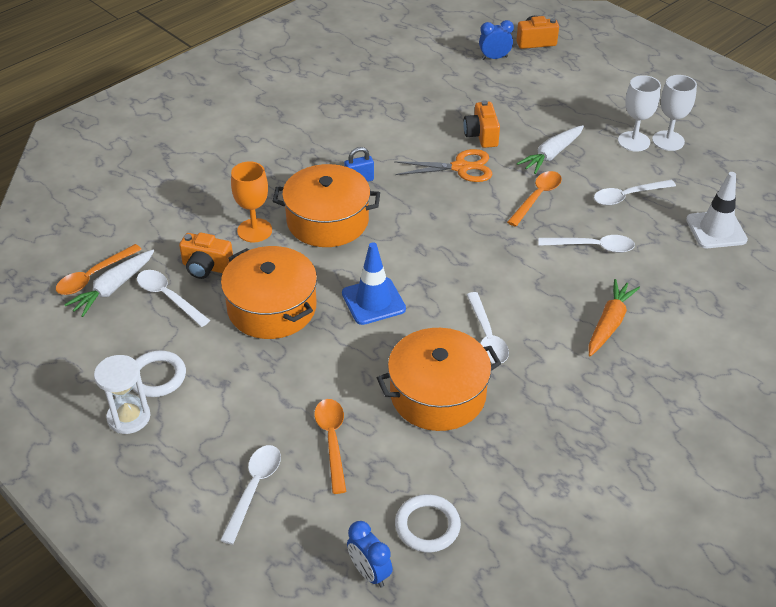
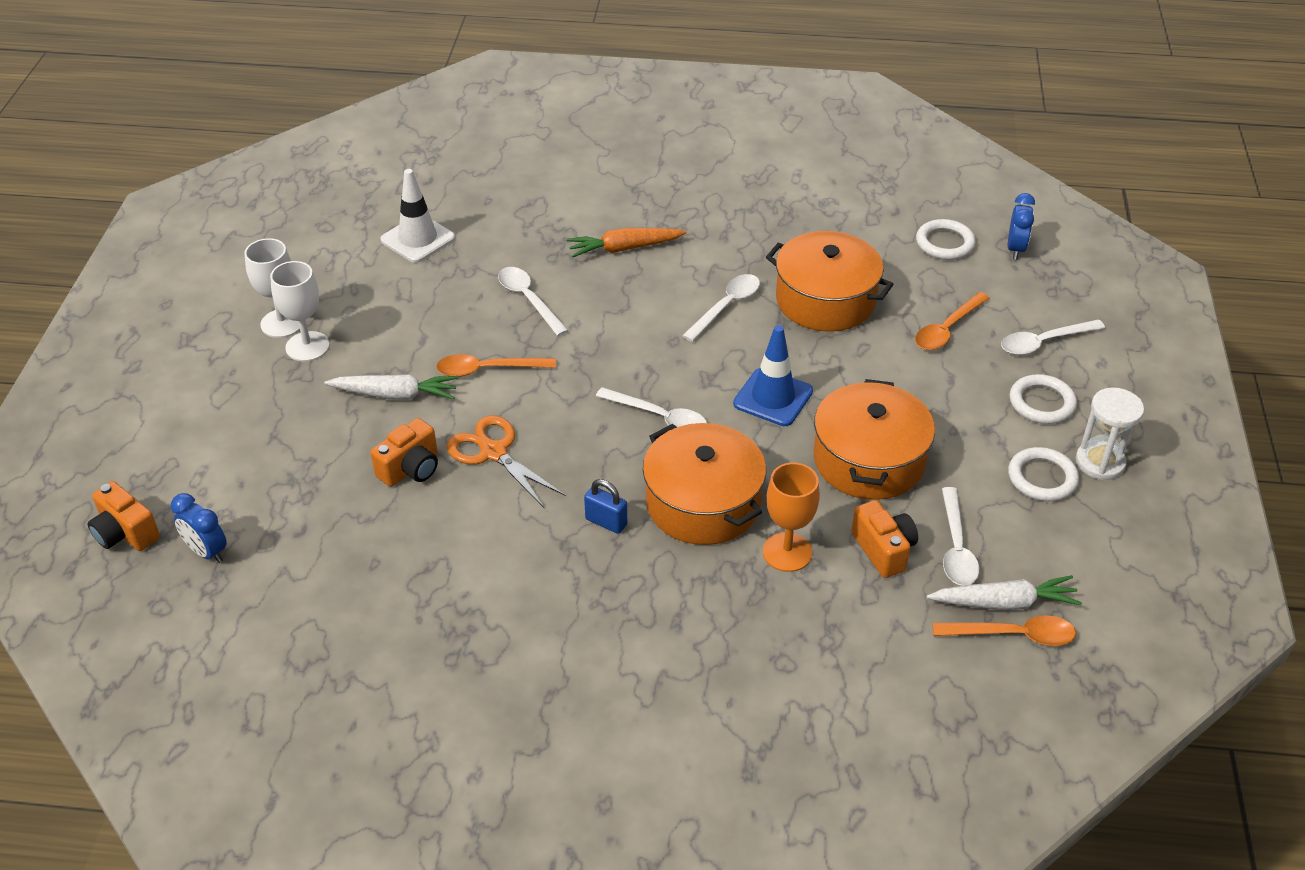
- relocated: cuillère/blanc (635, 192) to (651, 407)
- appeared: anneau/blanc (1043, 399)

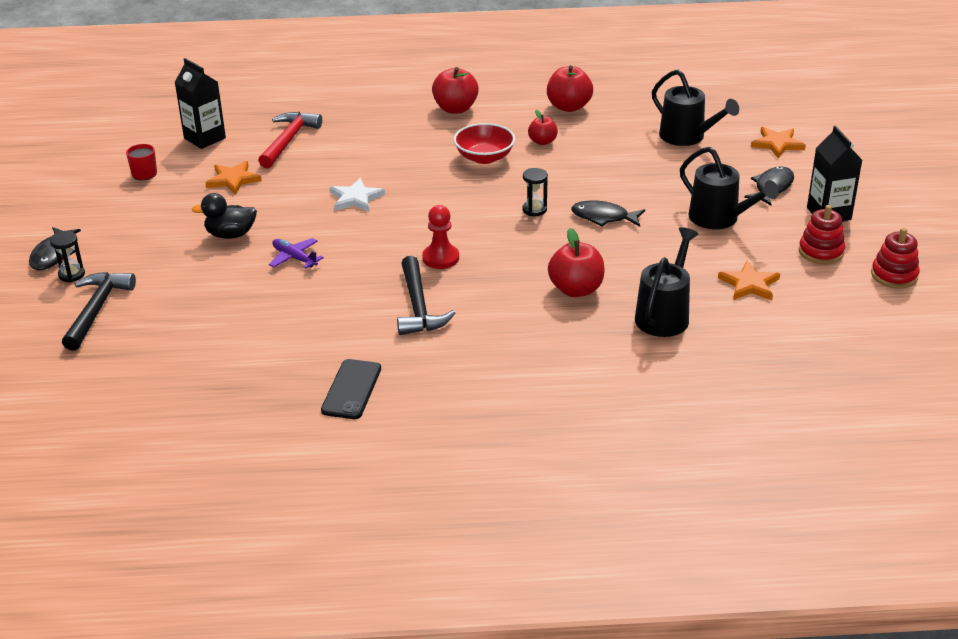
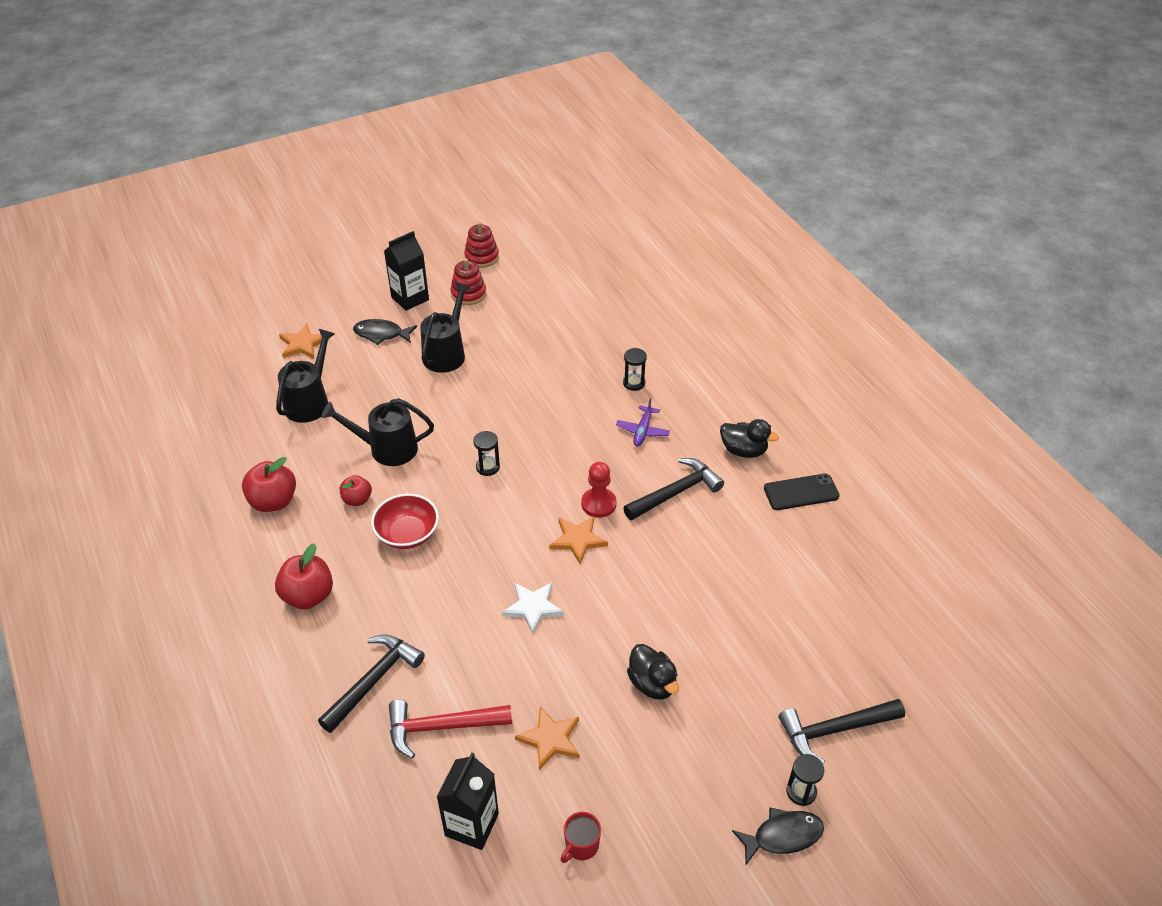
- relocated: avion/violet (296, 253) to (643, 422)
- missing: pomme/rouge (576, 262)
- missing: poisson/noir (608, 213)
- relocated: arrosoir/noir (667, 282) to (377, 432)
- relocated: étoile/orange (749, 280) to (578, 540)
- appeared: marteau/noir (371, 683)
- appeared: sablier/noir (635, 369)
- appeared: canard/noir (749, 438)

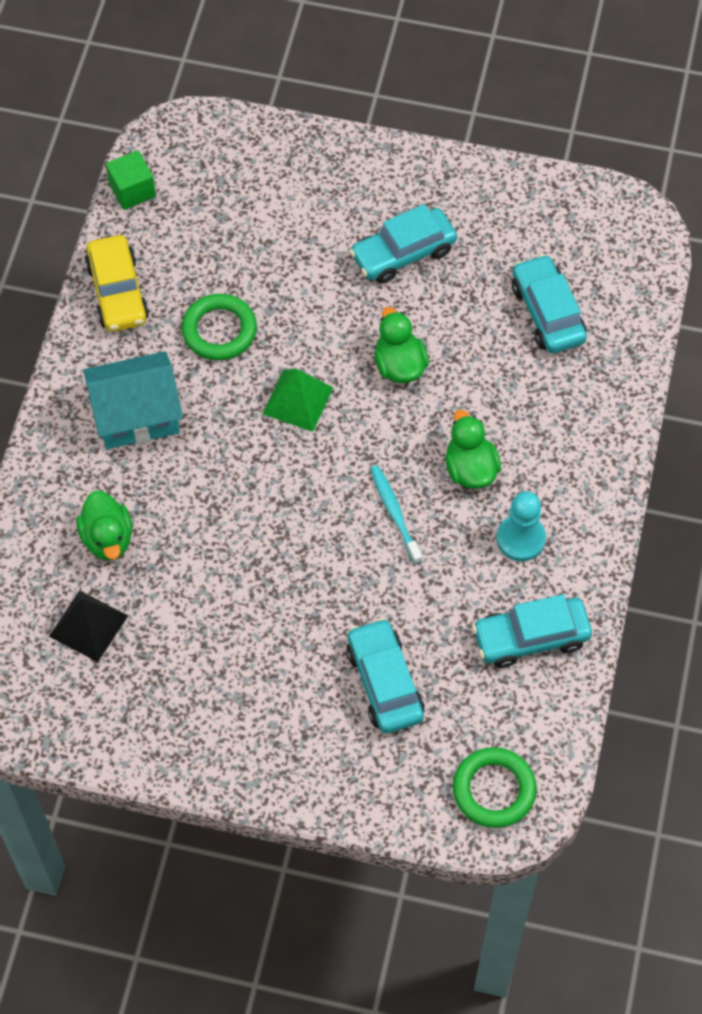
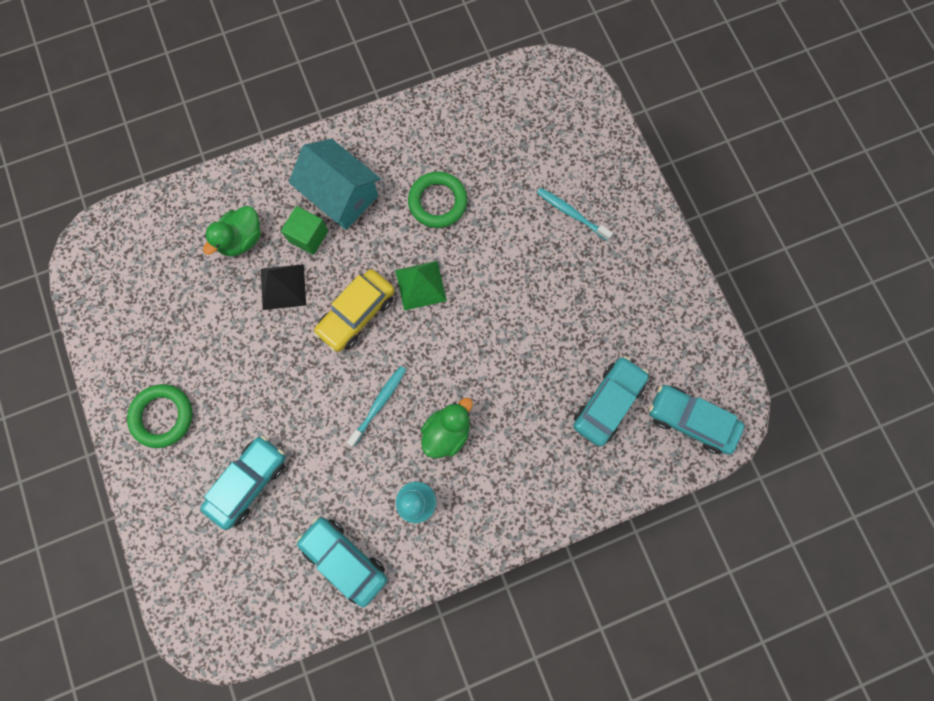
- relocated: pyramide/noir (88, 626) to (283, 287)
- relocated: voiture/jaune (117, 283) to (354, 310)
- relocated: cube/vert (131, 180) to (304, 230)
- relocated: voiture/turquoise (403, 244) to (697, 419)
- missing: canard/vert (401, 345)
- relocated: anneau/vert (495, 787) to (160, 416)
- appeared: brosse à dents/turquoise (575, 214)

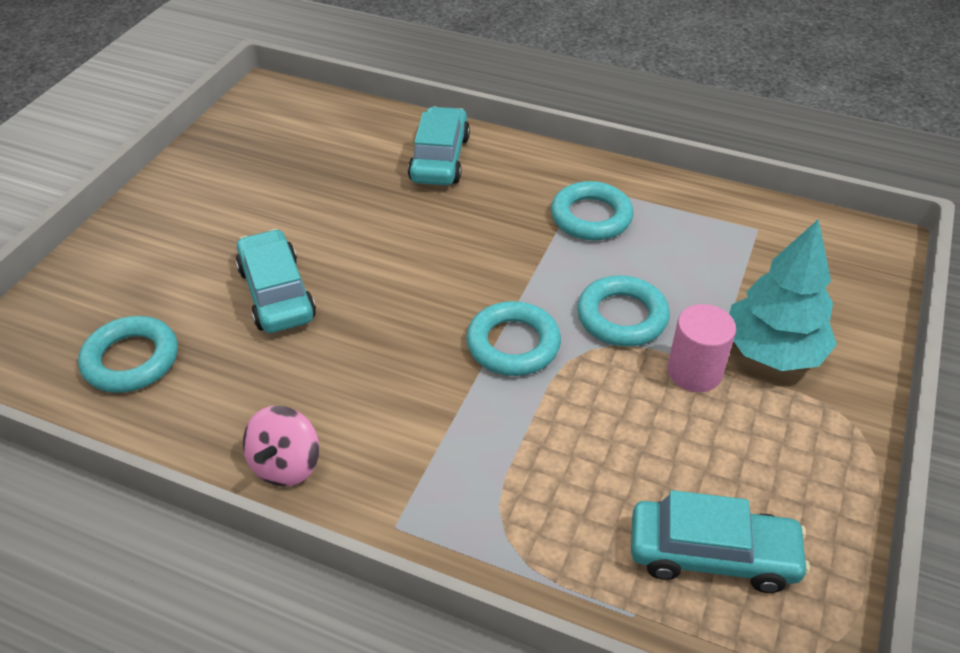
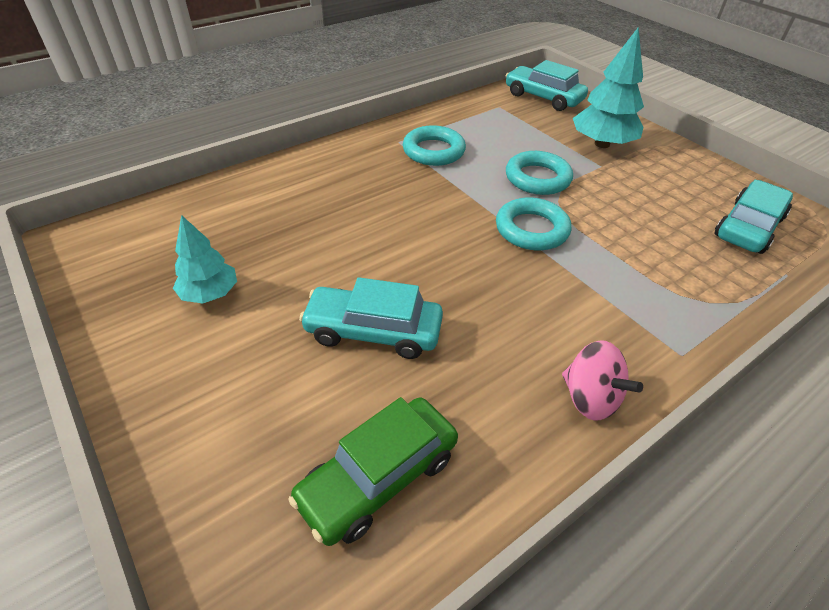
- exchanged: anneau/turquoise (128, 354) to voiture/vert (373, 471)
- relocated: voiture/turquoise (439, 146) to (547, 85)
- missing: cylindre/rose (702, 348)
- appeared: arbre/turquoise (205, 259)

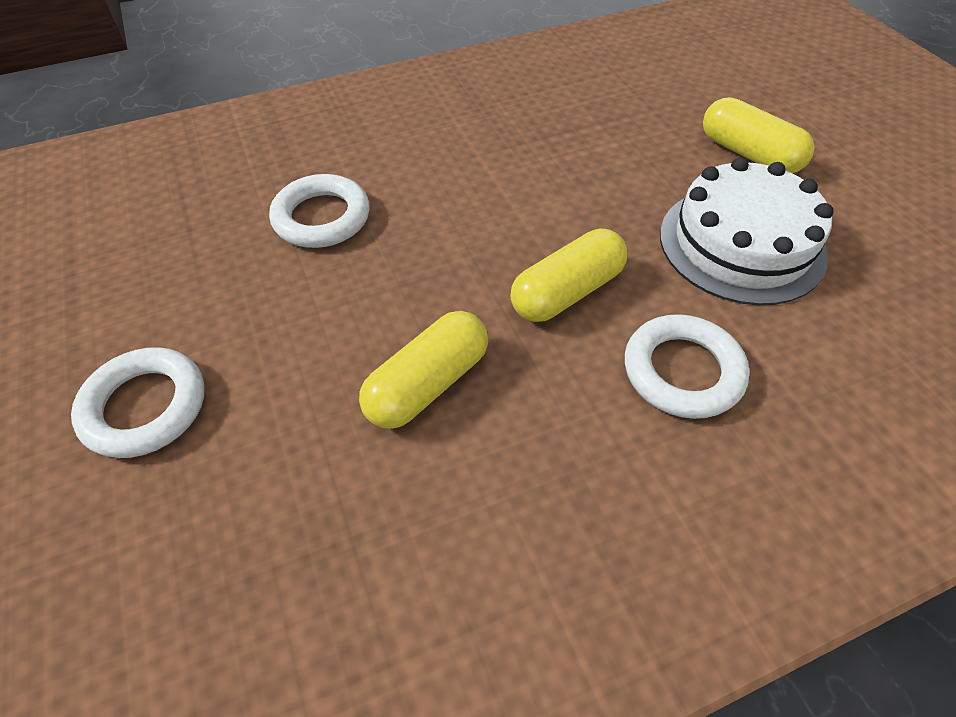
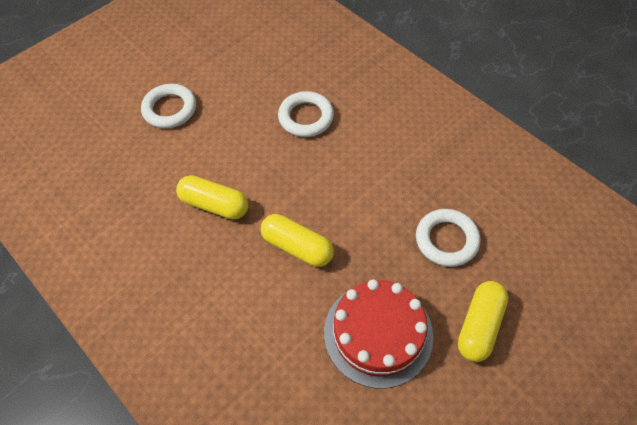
- relocated: anneau/blanc (687, 366) to (448, 238)
- colour: gâteau/blanc (747, 231) to gâteau/rouge (378, 334)

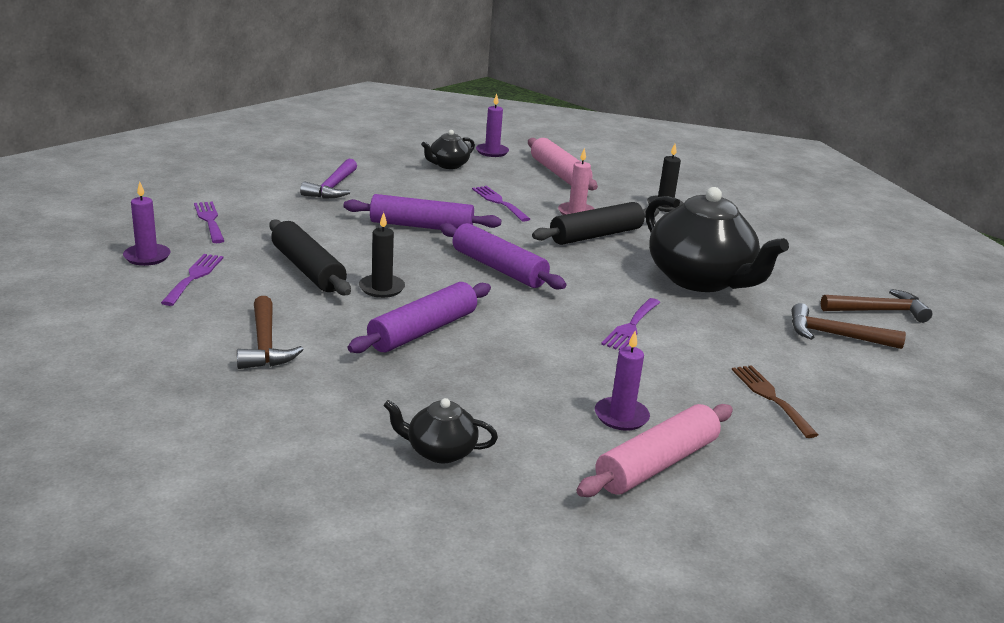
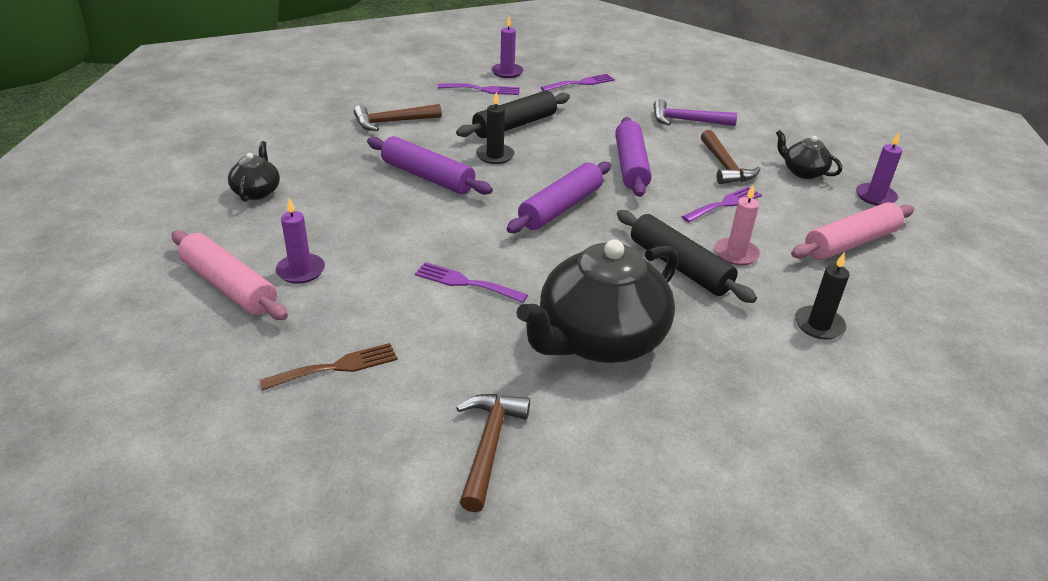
- relocated: marteau/marron (876, 306) to (730, 157)

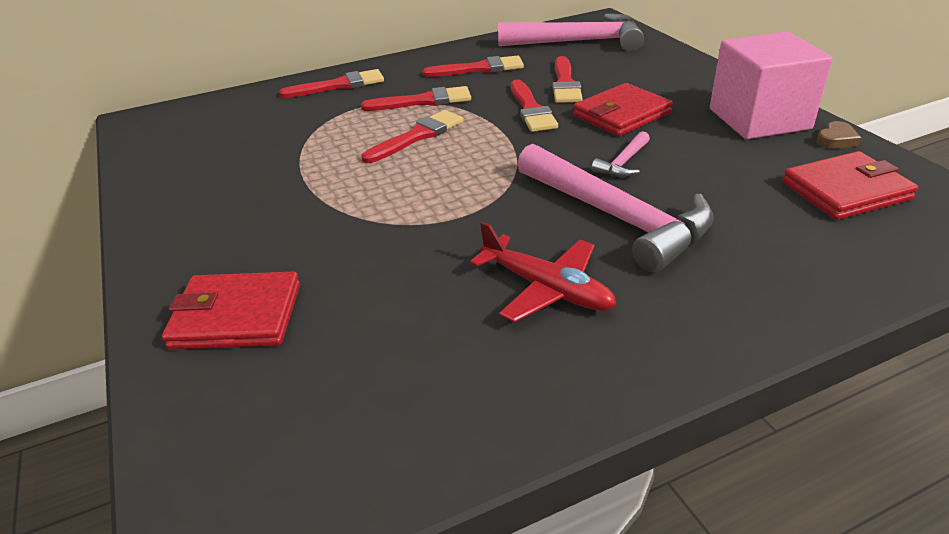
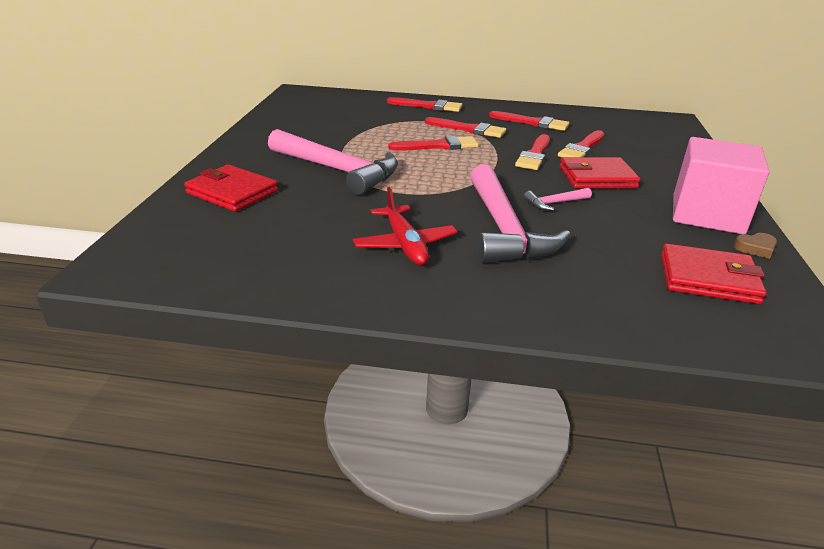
- relocated: marteau/rose (571, 32) to (333, 162)

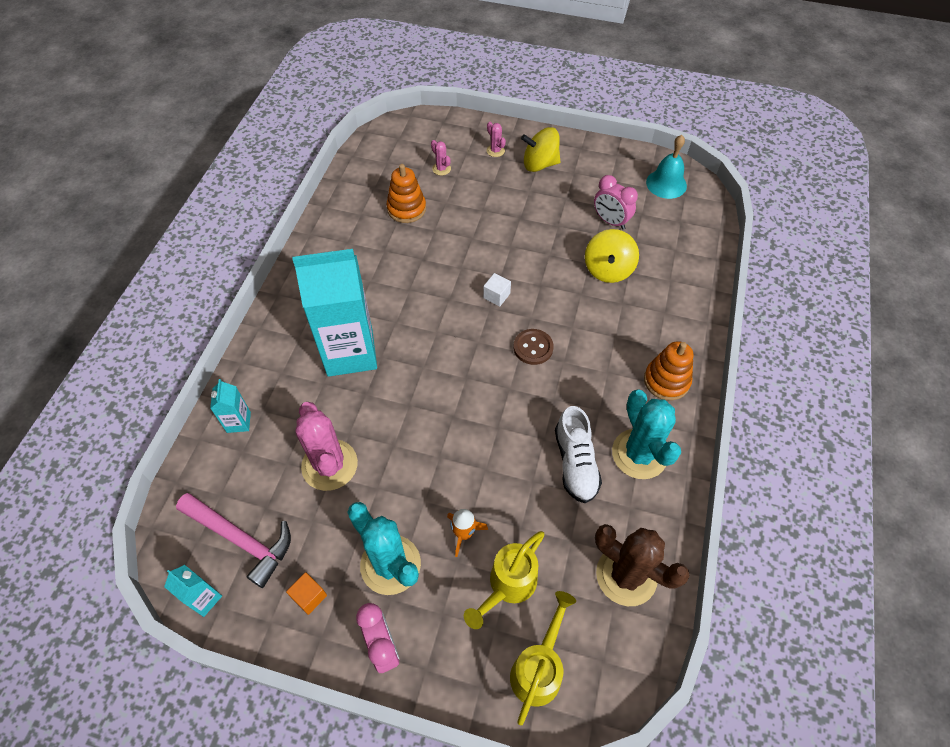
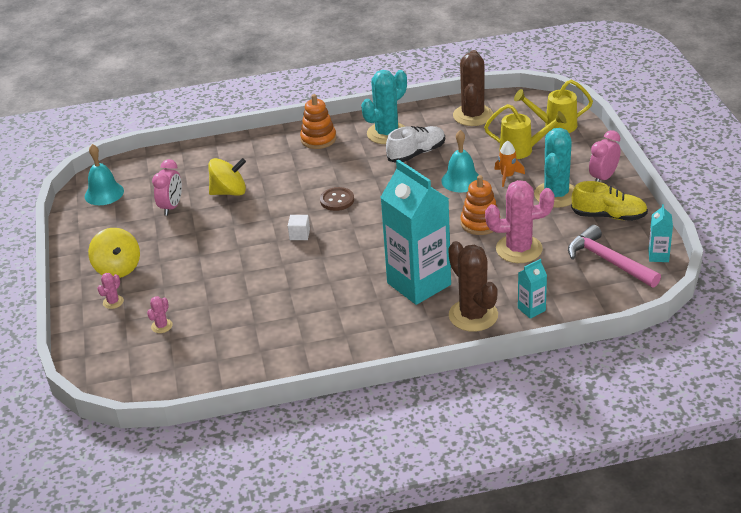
- spun: marteau/rose (233, 540) = (614, 256) 45 degrees counterclockwise
- exchanged: cube/orange (306, 593) to chaussure/jaune (609, 201)
- spun: cactus/rose (327, 446) = (520, 221) 45 degrees clockwise
- relocated: jouet à empiler/orange (406, 193) to (479, 205)
- appeared: cloche/turquoise (460, 161)
- appeared: cactus/marron (473, 286)

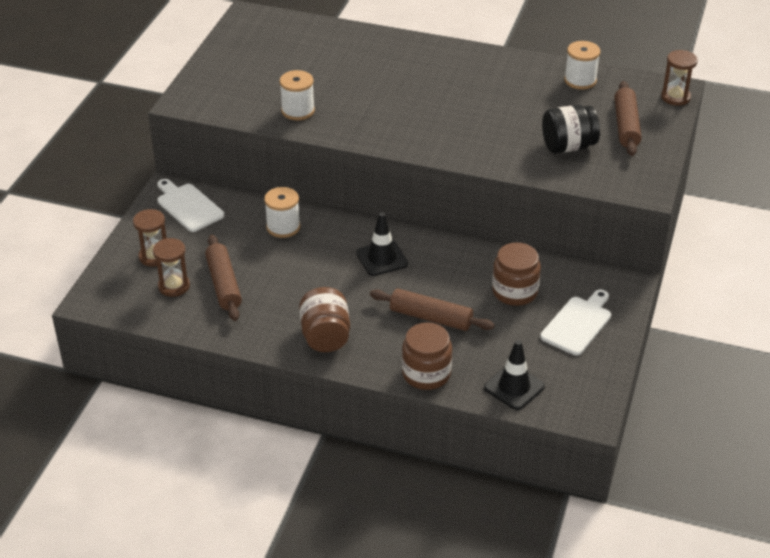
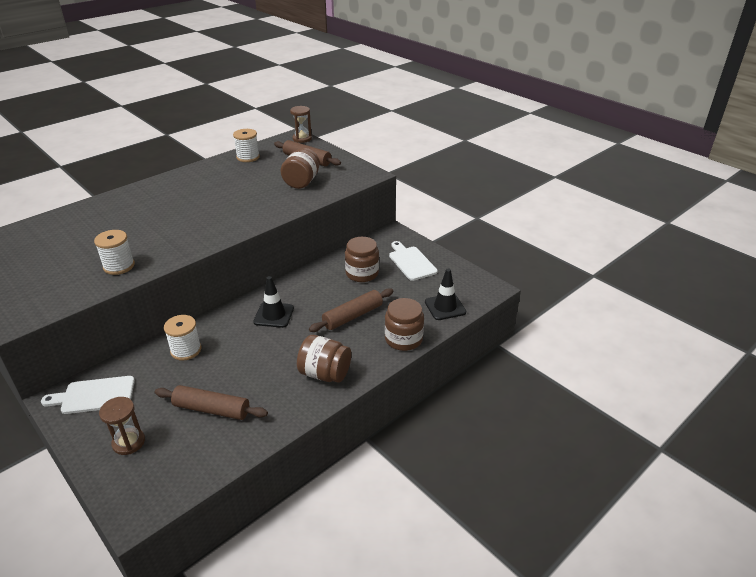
- missing: sablier/marron (171, 267)
- colour: bocal/noir (571, 129) to bocal/marron (300, 168)

